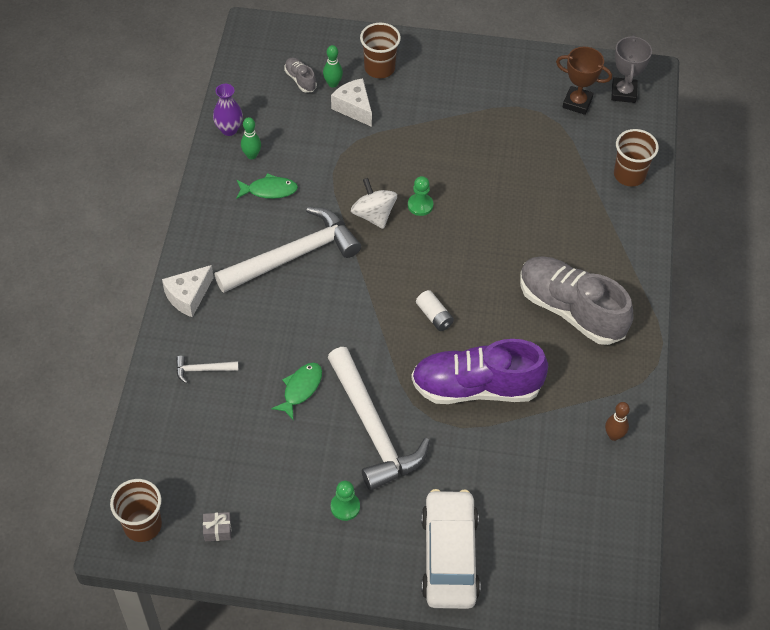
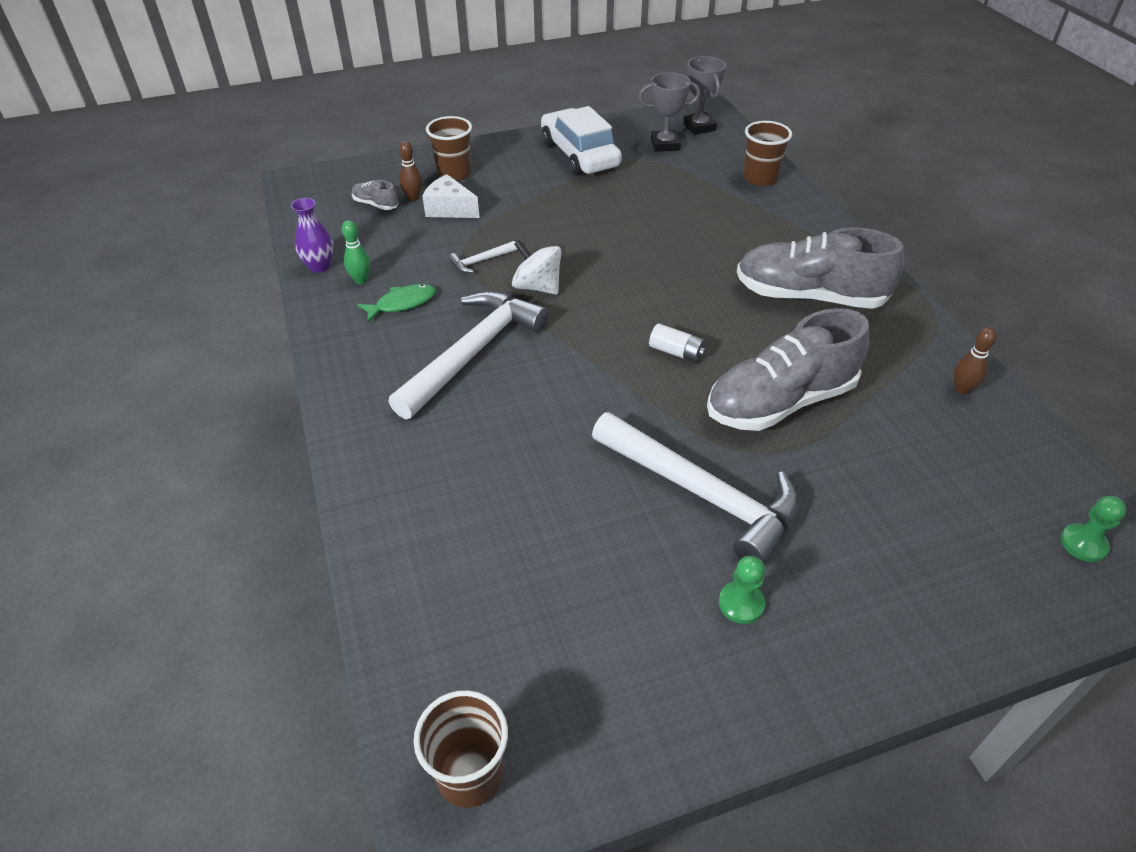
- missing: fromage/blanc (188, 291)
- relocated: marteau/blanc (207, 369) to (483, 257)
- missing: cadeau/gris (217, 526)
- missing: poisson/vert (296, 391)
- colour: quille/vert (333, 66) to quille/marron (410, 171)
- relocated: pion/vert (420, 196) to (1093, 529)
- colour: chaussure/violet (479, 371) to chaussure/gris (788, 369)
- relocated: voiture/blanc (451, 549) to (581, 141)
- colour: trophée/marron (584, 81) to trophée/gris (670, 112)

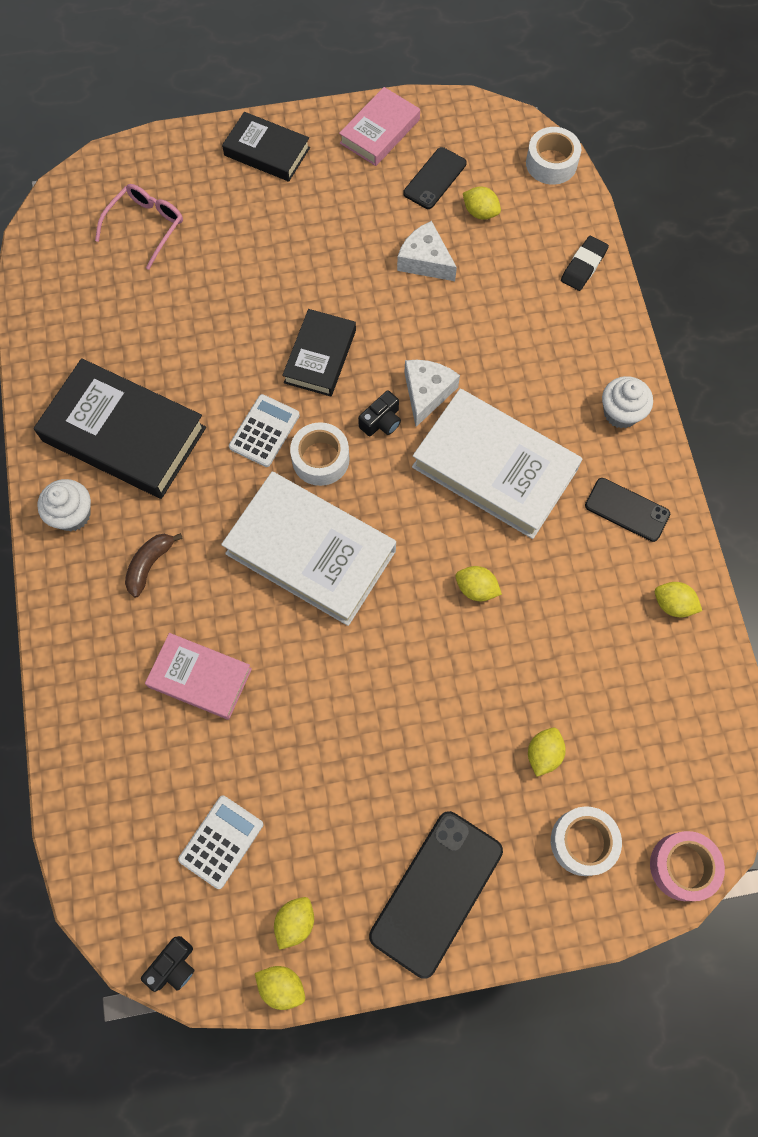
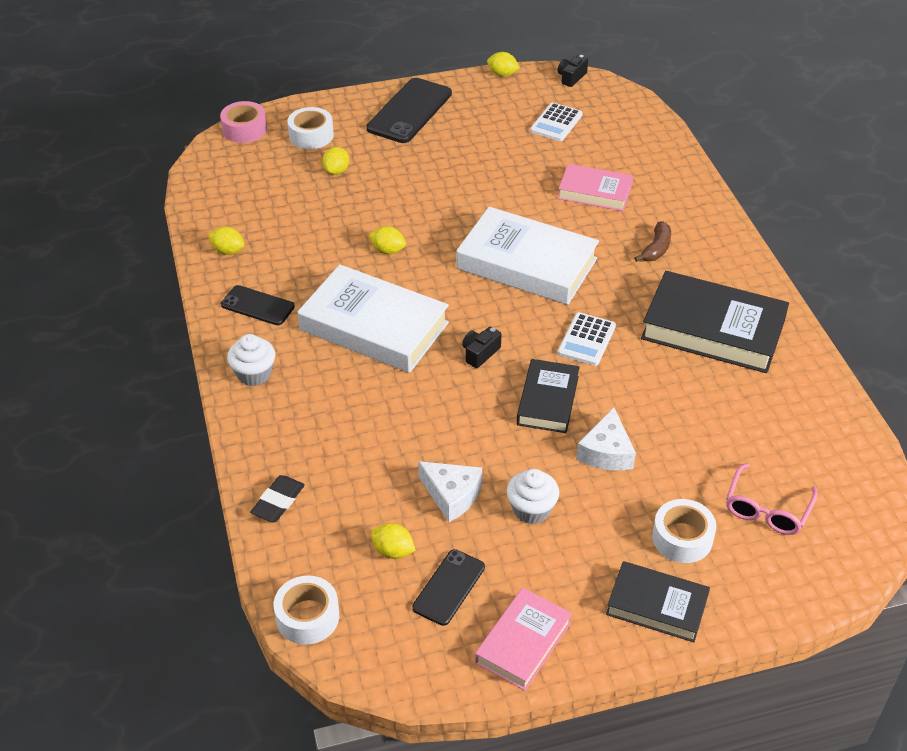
- relocated: muffin/blanc (64, 505) to (533, 496)
- missing: citron/jaune (294, 923)
- relocated: ruban adhésif/blanc (319, 454) to (684, 531)
- relocated: fromage/blanc (432, 393) to (606, 439)

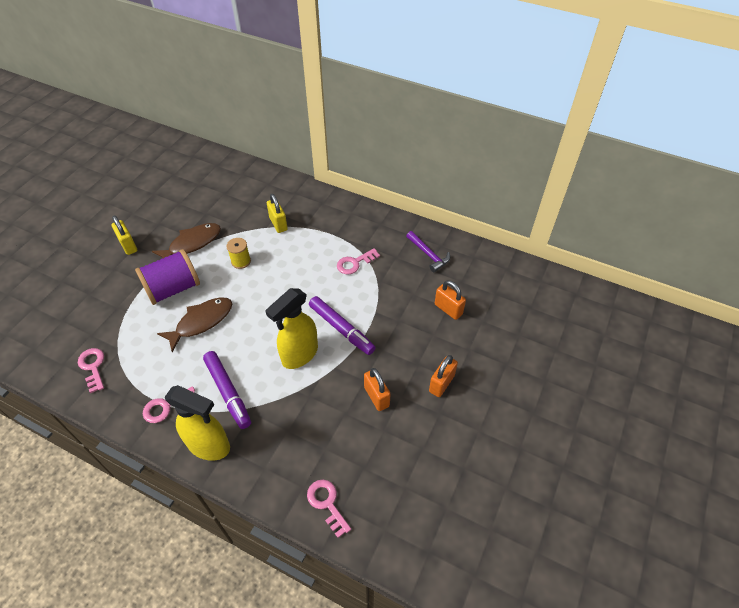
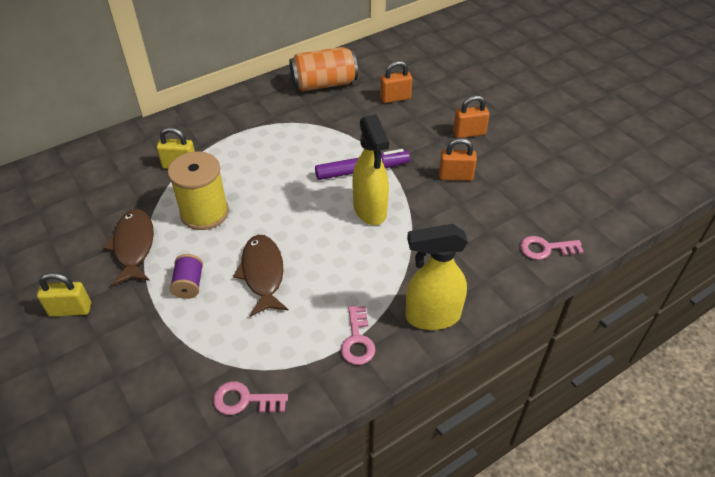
- size: bobine/violet (167, 277) = (186, 276) x0.53
- spun: vaporisateur/jaune (197, 423) = (437, 277) 150 degrees counterclockwise
- missing: feutre/violet (227, 390)
- size: bobine/jaune (238, 253) = (198, 190) x1.90
- missing: clé/rose (358, 261)
- exchanged: marteau/violet (428, 251) to canette/orange (324, 69)
- spun: cadenas/orange (443, 376) = (471, 116) 75 degrees counterclockwise

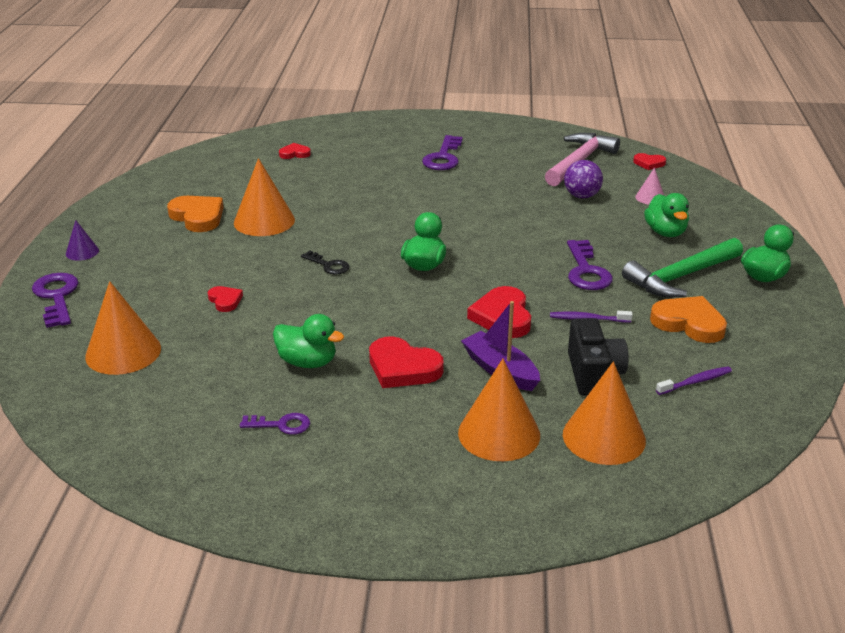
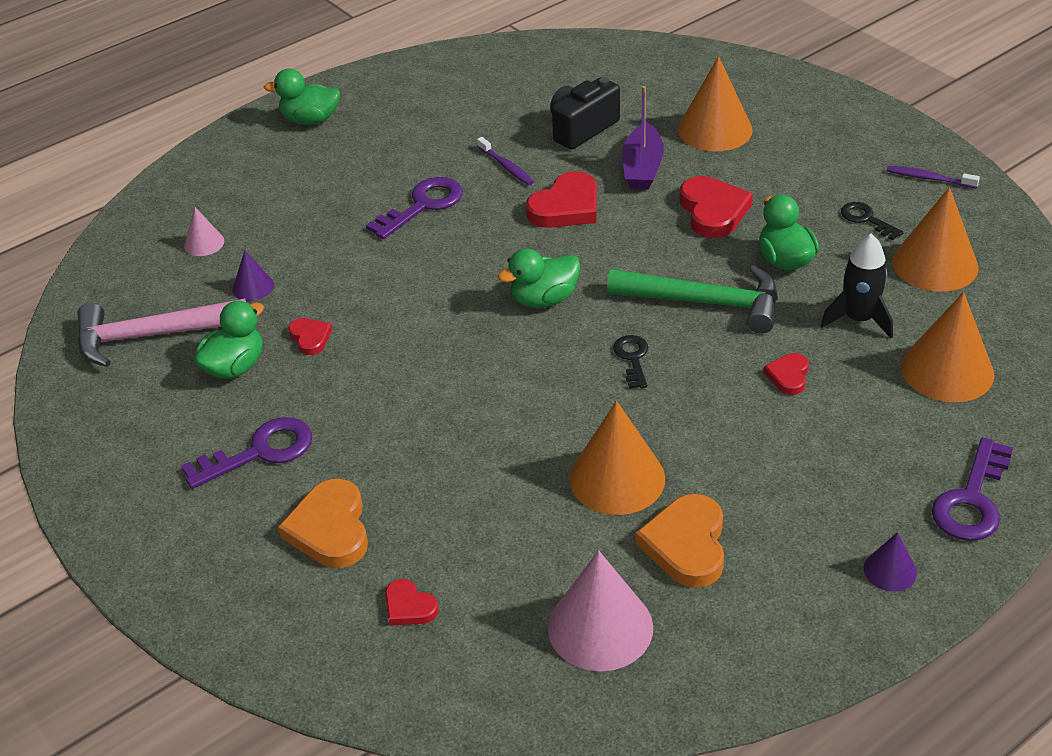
- colour: clé/violet (275, 424) to clé/noir (872, 221)
- relocated: cône/orange (604, 413) to (935, 239)
- exchanged: balle/violet (583, 179) to cône/violet (253, 275)
- relocated: marteau/vert (682, 268) to (692, 299)
- relocated: cœur/rouge (649, 161) to (310, 336)
- relocated: canard/vert (666, 215) to (229, 340)
- relocated: cœur/orange (688, 319) to (323, 523)
- relocated: brosse à dents/violet (694, 380) to (933, 177)
- appeared: cône/rose (600, 611)
- appeared: fusée/noir (857, 286)

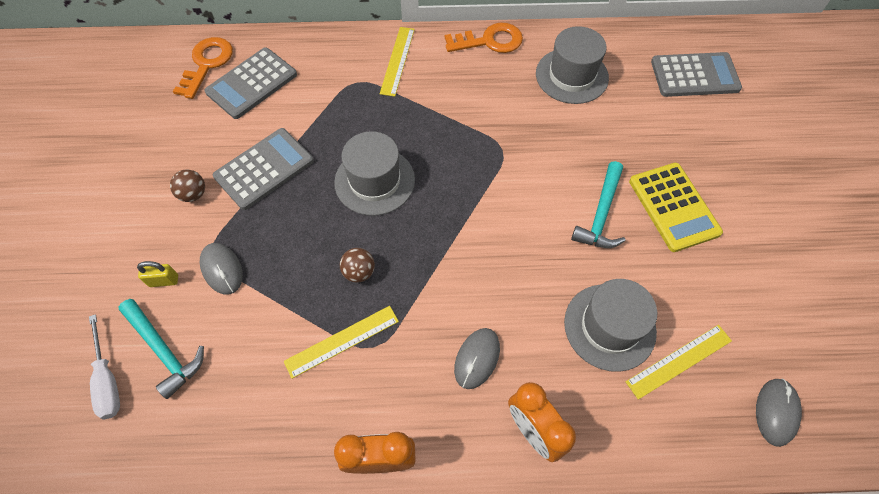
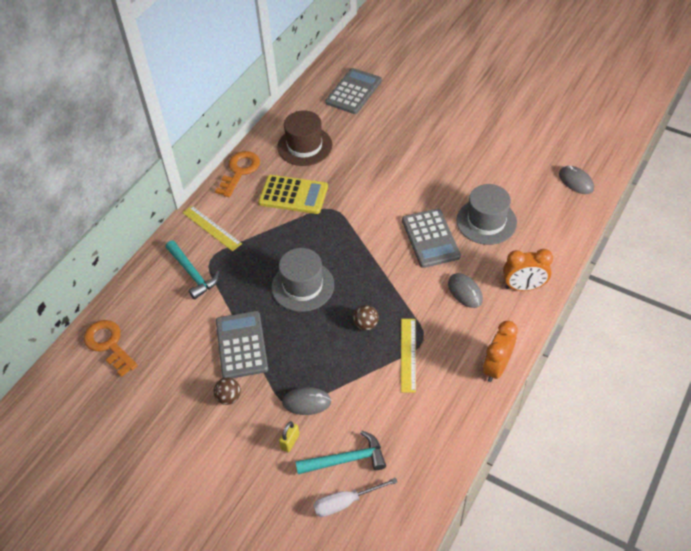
- spun: tournevis/blanc (104, 367) = (355, 497) 150 degrees clockwise
- relocated: calculatrice/gris (250, 83) to (431, 238)
- colour: chapeau/gris (572, 65) to chapeau/marron (304, 138)
- relocated: marteau/turquoise (598, 204) to (193, 269)
- missing: règle/jaune (678, 362)
- relocated: calculatrice/jaune (676, 207) to (293, 194)

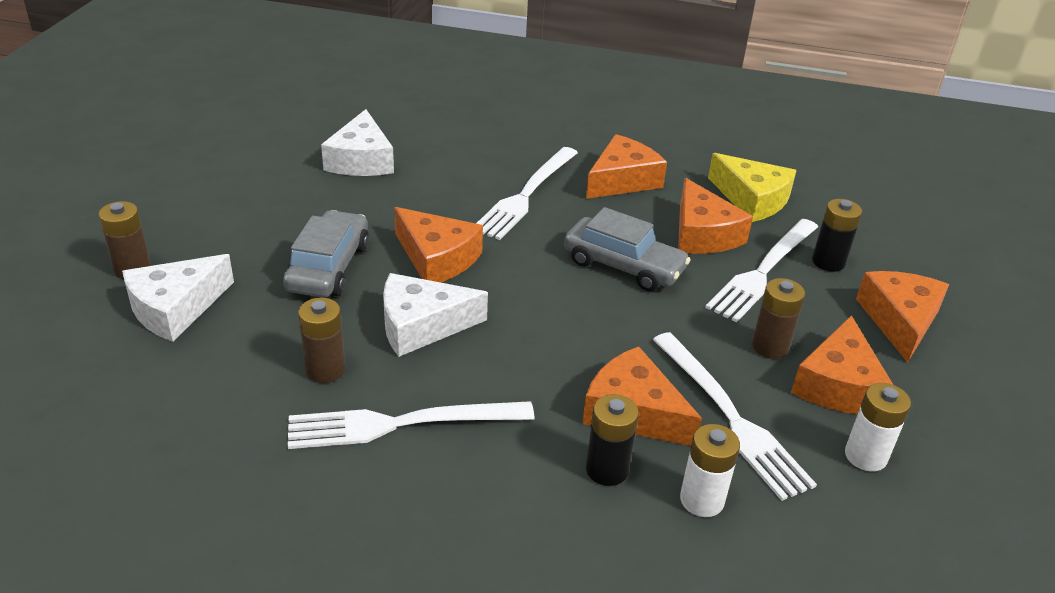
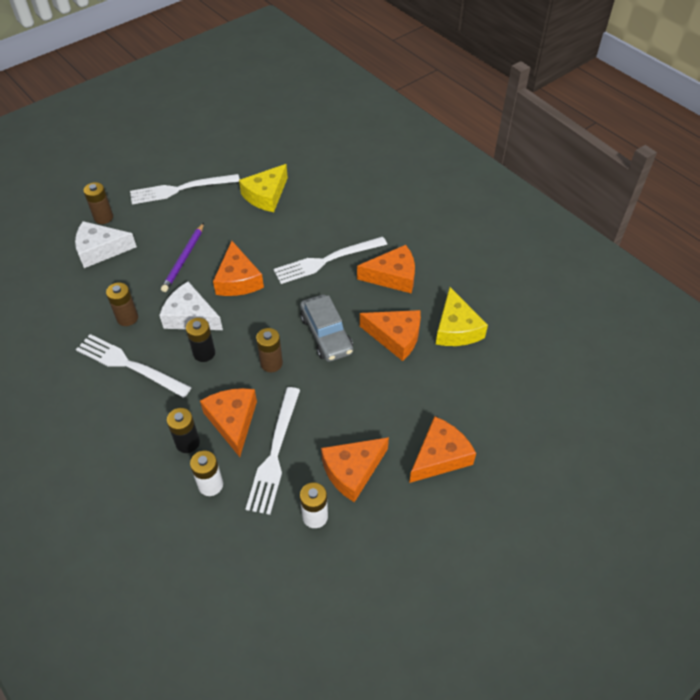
- exchanged: voiture/gris (326, 254) to crayon/violet (182, 257)
- colour: fromage/blanc (357, 142) to fromage/jaune (263, 188)
- spun: fromage/orange (715, 216) = (390, 335) 90 degrees counterclockwise
- relocated: fourchette/blanc (761, 271) to (185, 189)
- relocated: pile/marron (778, 318) to (269, 350)
- relocated: pile/noir (837, 235) to (200, 340)

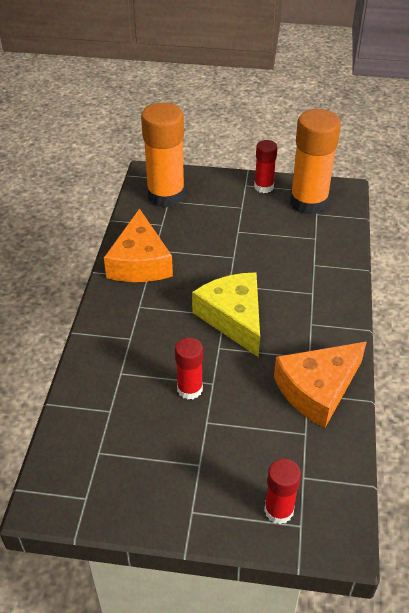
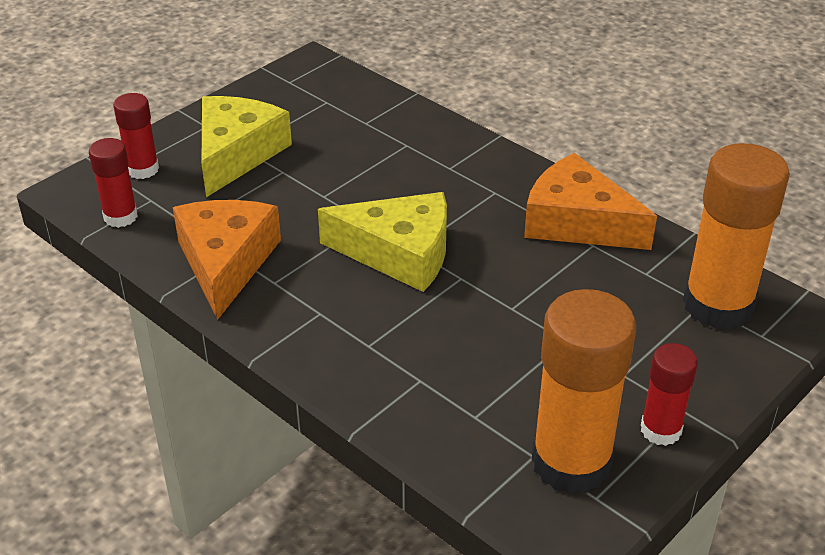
- relocated: bâton de colle/rouge (189, 368) to (113, 183)
- appeared: fromage/jaune (246, 146)

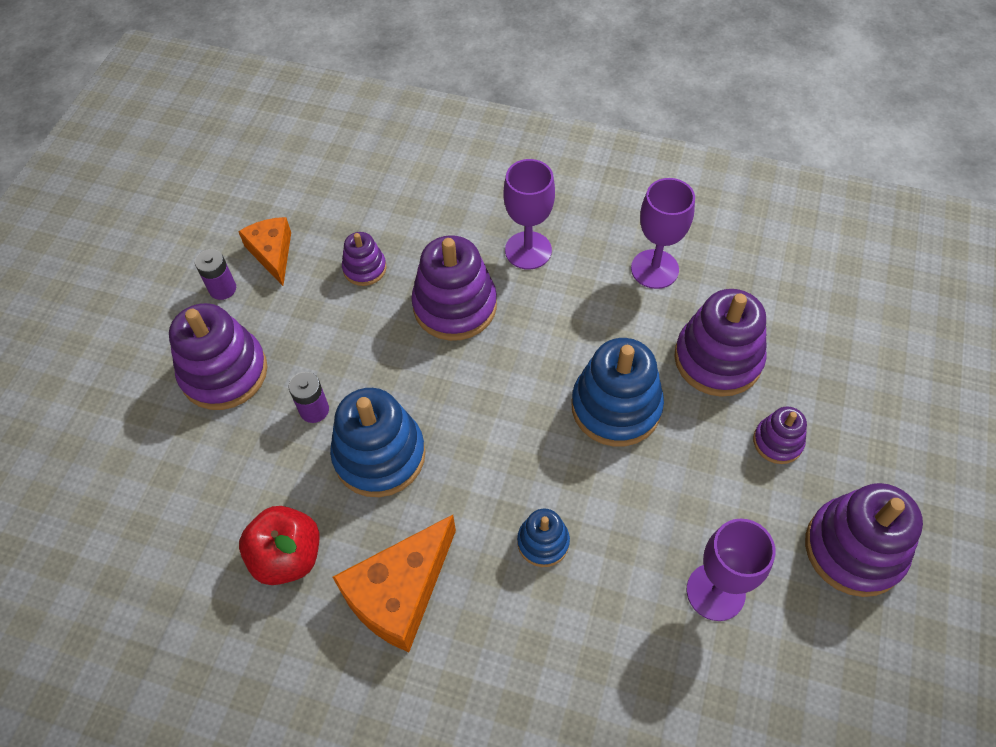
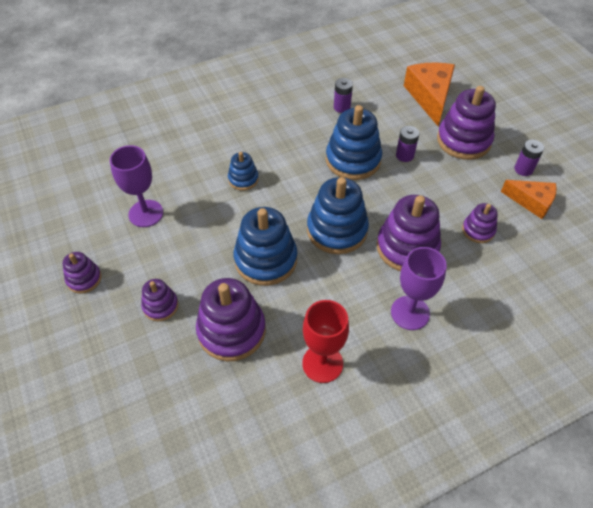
- exchanged: pomme/rouge (279, 545) to pile/violet (343, 95)
- relocated: fromage/orange (394, 583) to (429, 94)
- colour: verre à pied/violet (663, 233) to verre à pied/rouge (325, 341)
- size: jouet à empiler/violet (864, 540) = (82, 273) x0.53
- appeared: jouet à empiler/bleu (338, 215)

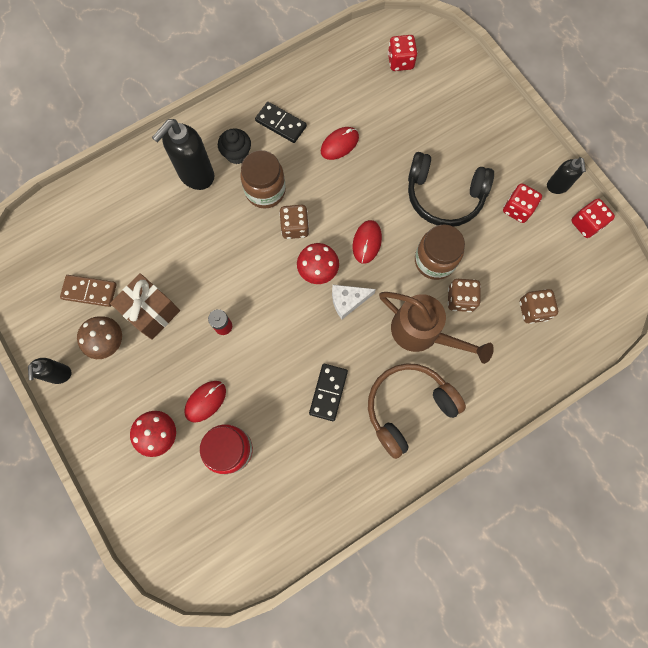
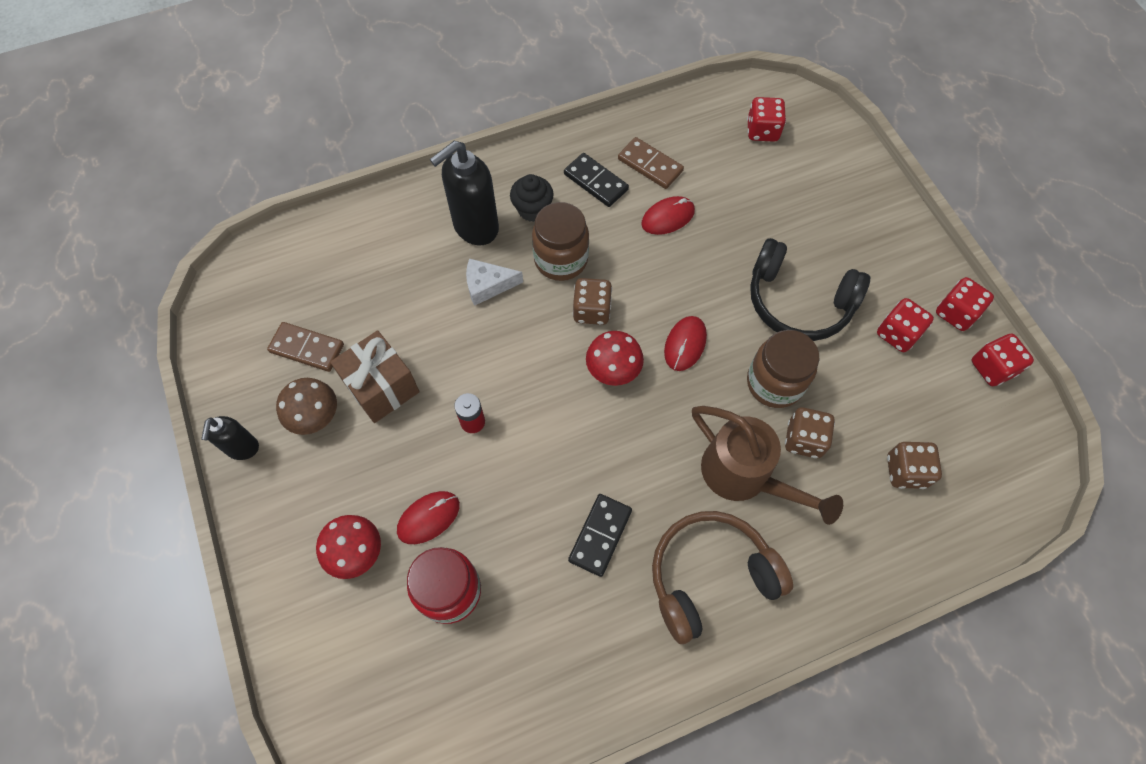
- relocated: fromage/blanc (354, 302) to (494, 282)
- exchanged: distributeur de savon/noir (566, 175) to dé/rouge (965, 304)
- appeared: domino/marron (651, 163)

